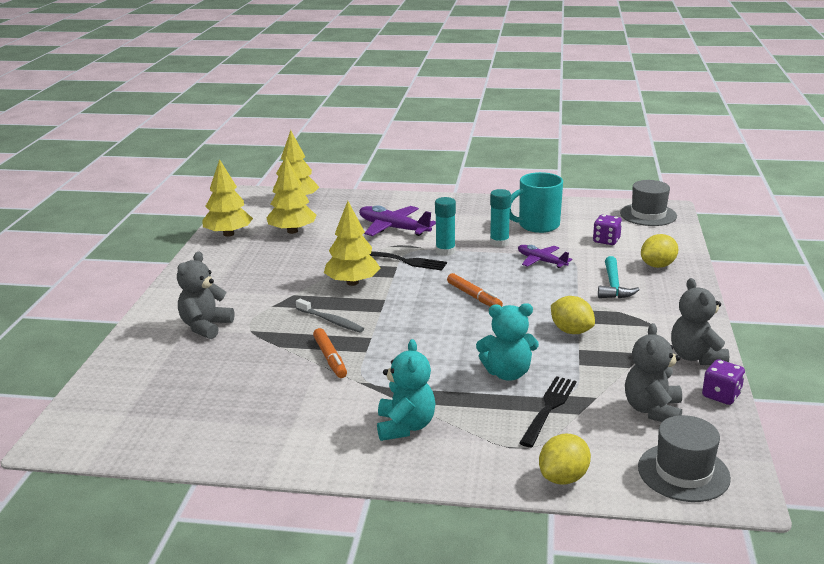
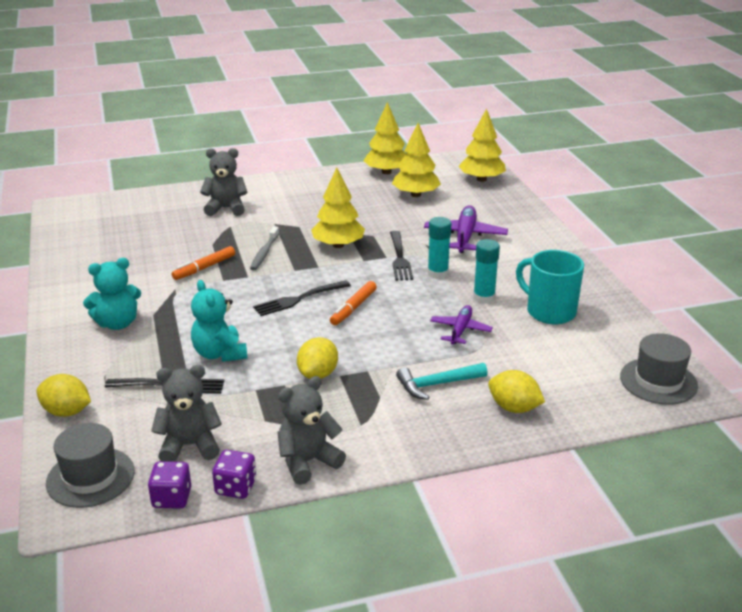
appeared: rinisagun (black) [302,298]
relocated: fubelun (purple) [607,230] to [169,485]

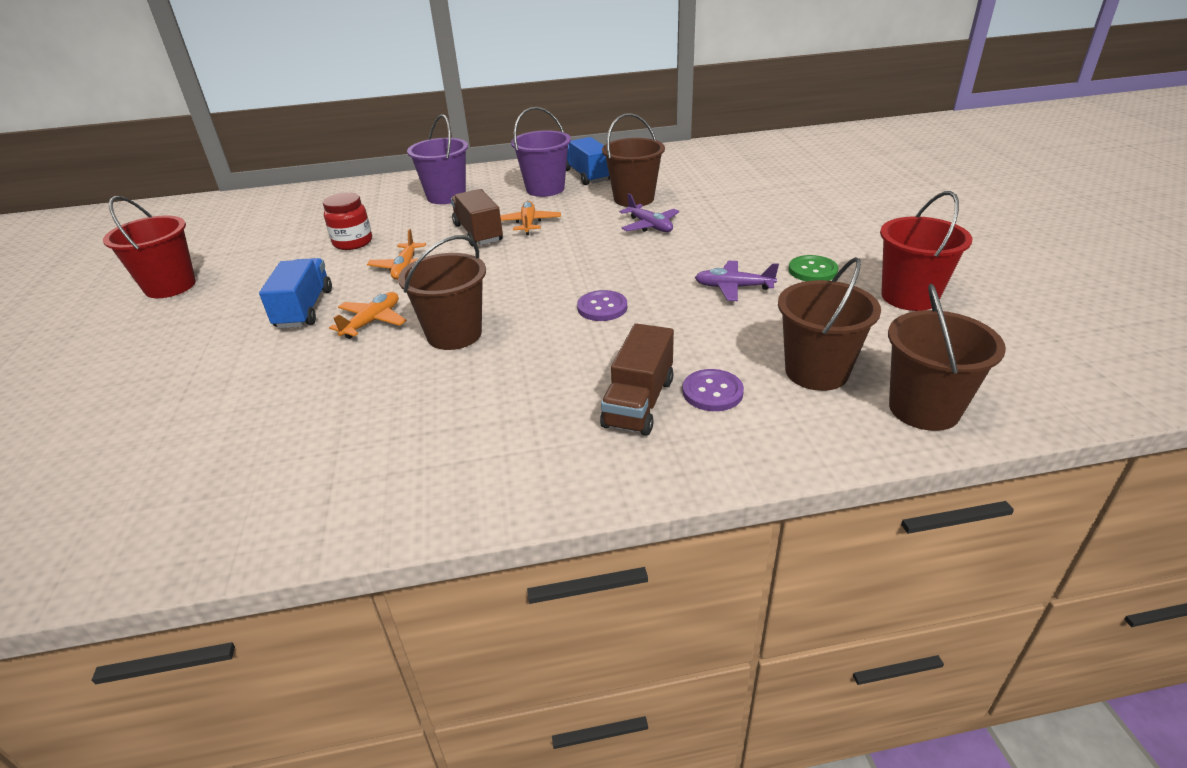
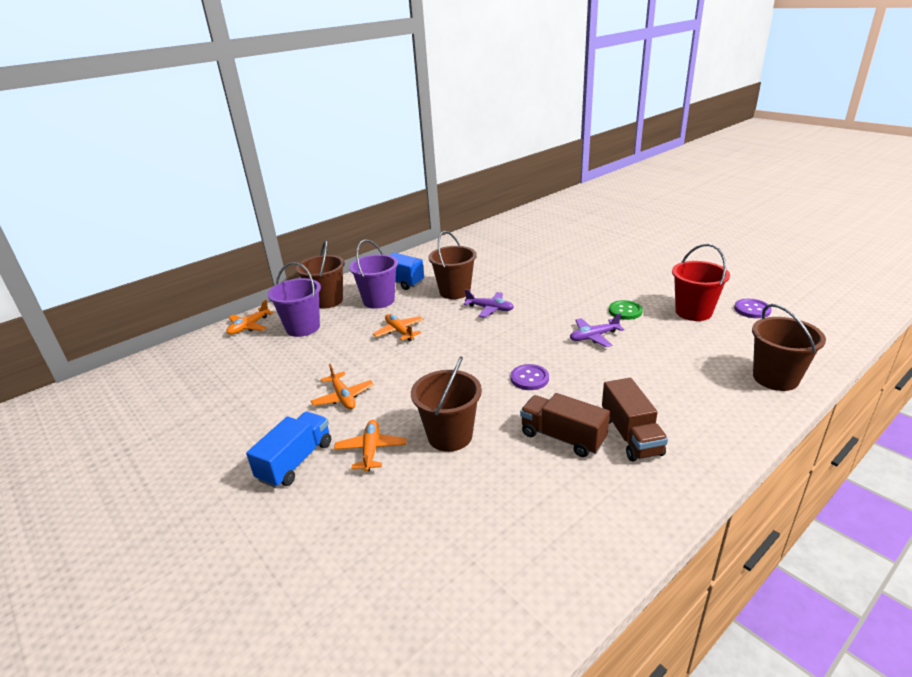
missing: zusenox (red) [347,221]; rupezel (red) [149,247]
appeared: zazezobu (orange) [250,317]
relocated: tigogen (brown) [477,218] to [565,425]; rupezel (brown) [829,324] to [320,274]; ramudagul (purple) [713,390] to [753,308]
spun: tigogen (blue) [295,293] = [288,450] 60 degrees clockwise

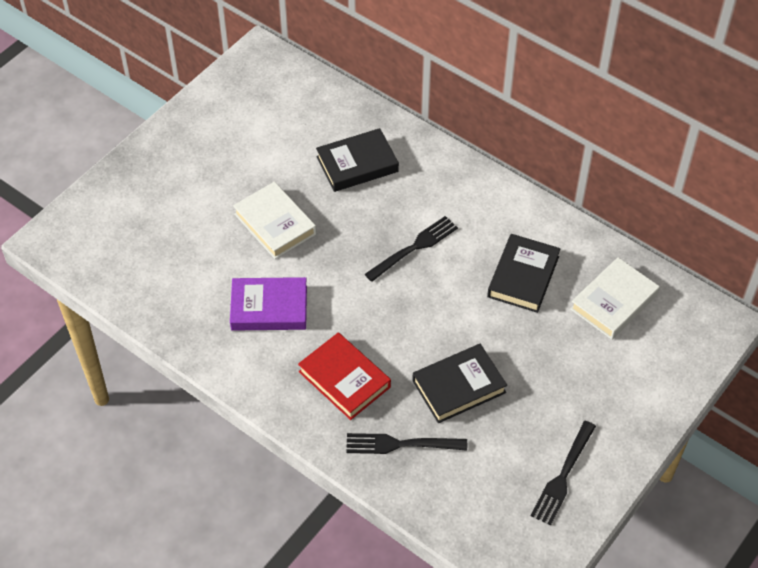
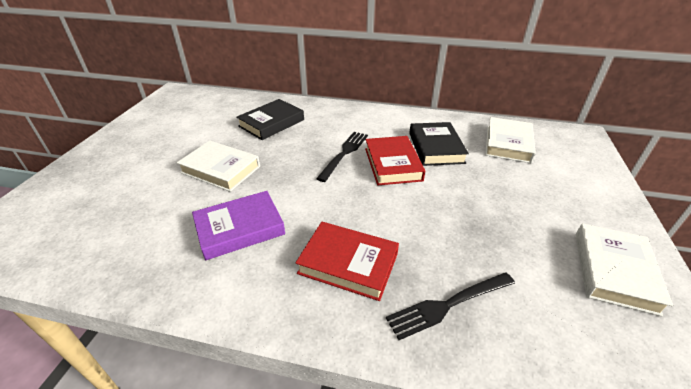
missing: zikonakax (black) [459,383]
appeared: zikonakax (red) [395,160]
exchanged: rinisagun (black) [563,473] to zikonakax (white) [624,269]

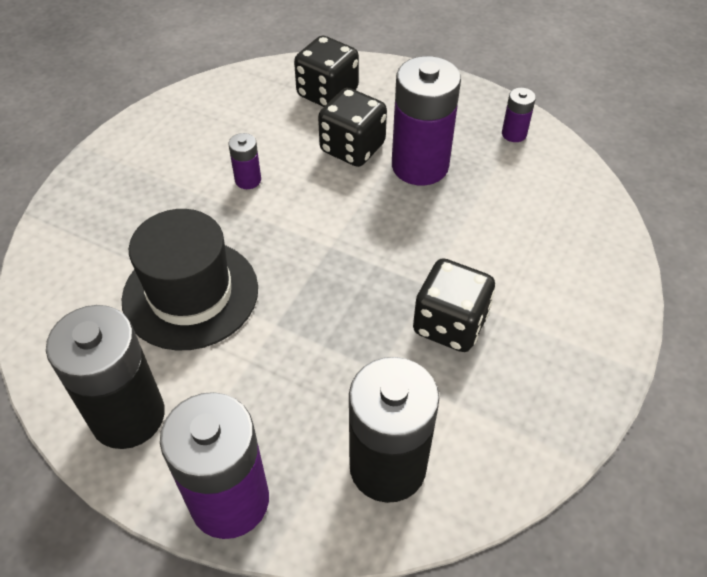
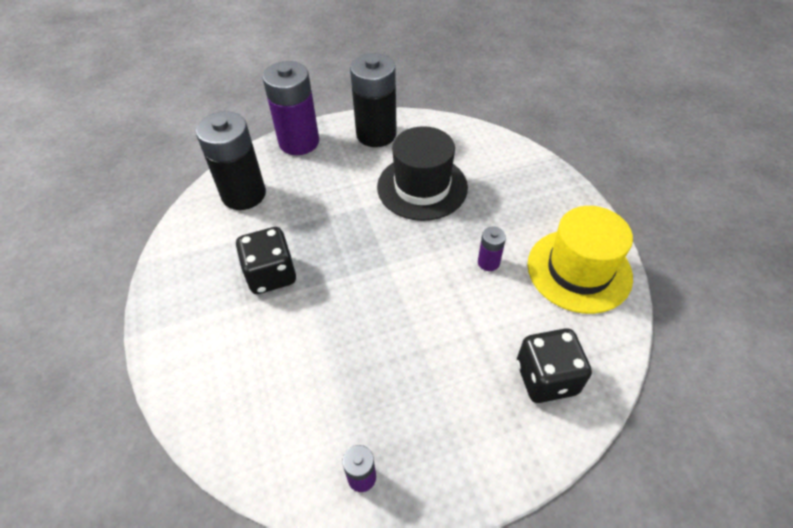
missing: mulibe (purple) [426,120]; fubelun (black) [352,127]
appeared: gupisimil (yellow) [580,260]

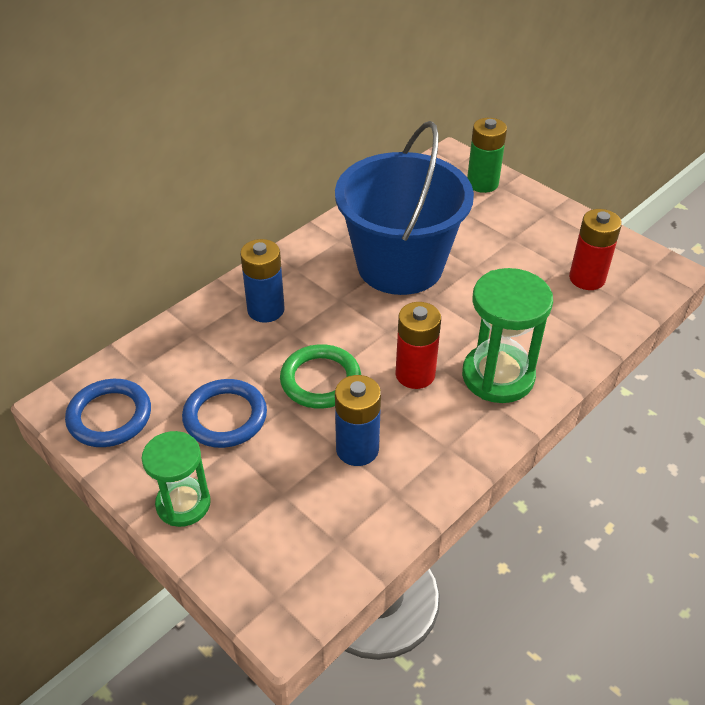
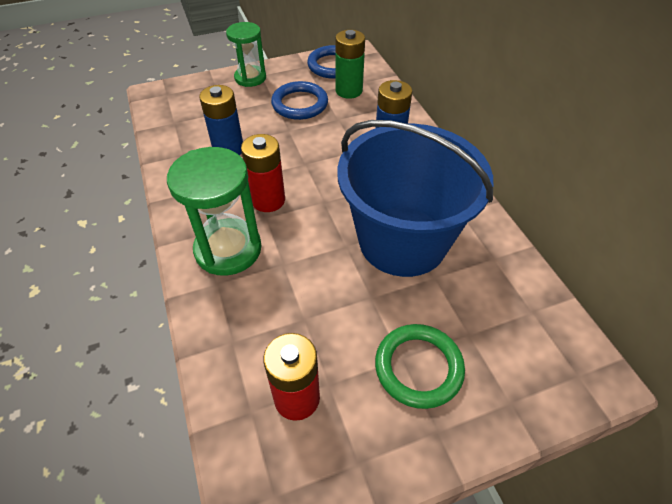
relocated: mulibe (green) [487,155] to [350,64]; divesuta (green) [320,376] to [420,366]

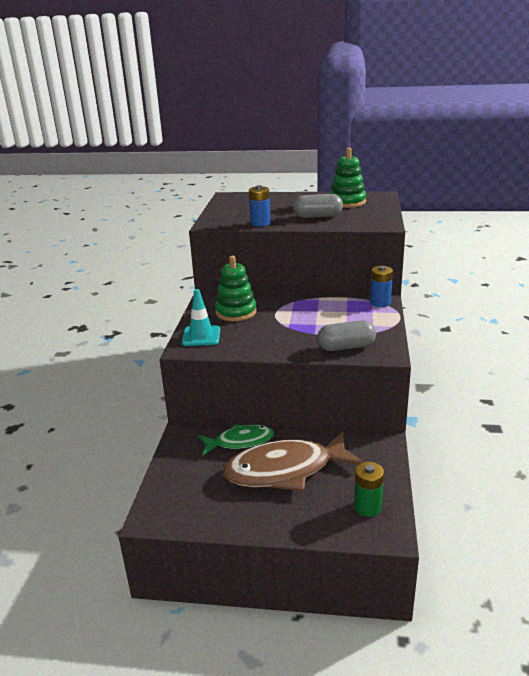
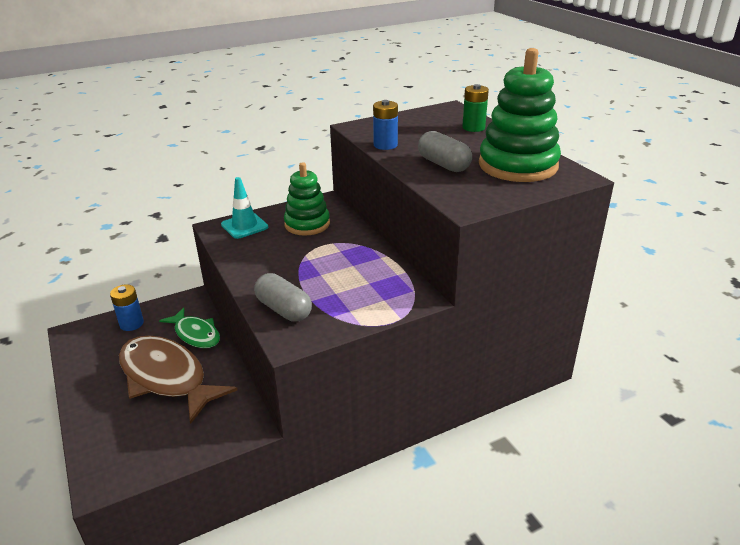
relocated: mulibe (blue) [381,286] to [127,308]; mulibe (green) [369,489] to [475,108]
size: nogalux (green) [348,178] = [520,115] x1.53

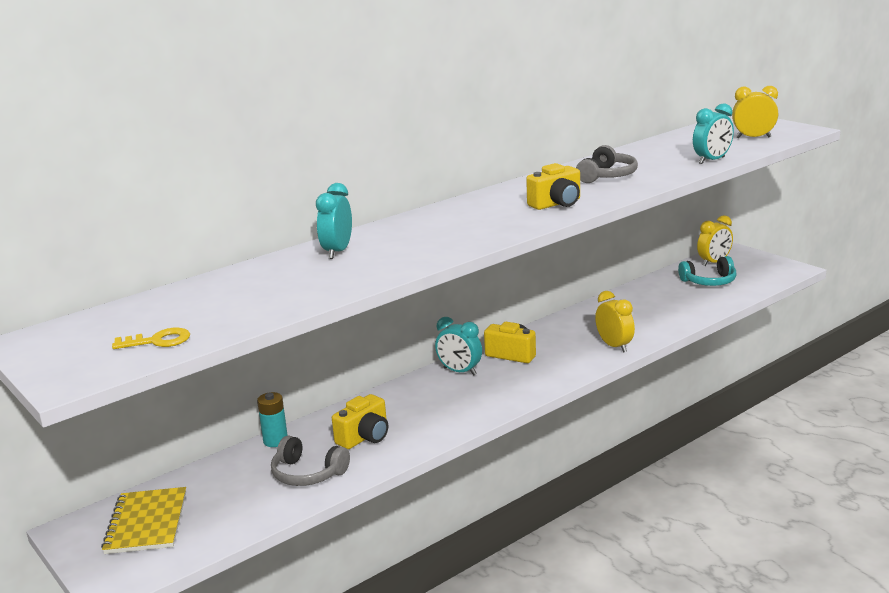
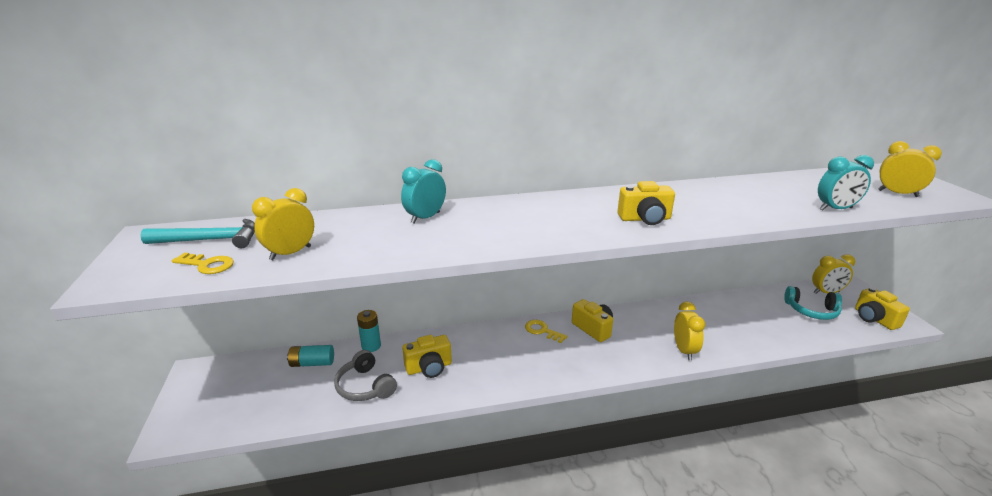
missing: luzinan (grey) [607,164]; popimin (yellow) [143,520]
appeared: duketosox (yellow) [283,224]; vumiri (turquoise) [197,233]; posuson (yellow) [882,308]; mulibe (turquoise) [310,356]
exchanged: duketosox (turquoise) [458,346] to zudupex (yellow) [546,331]

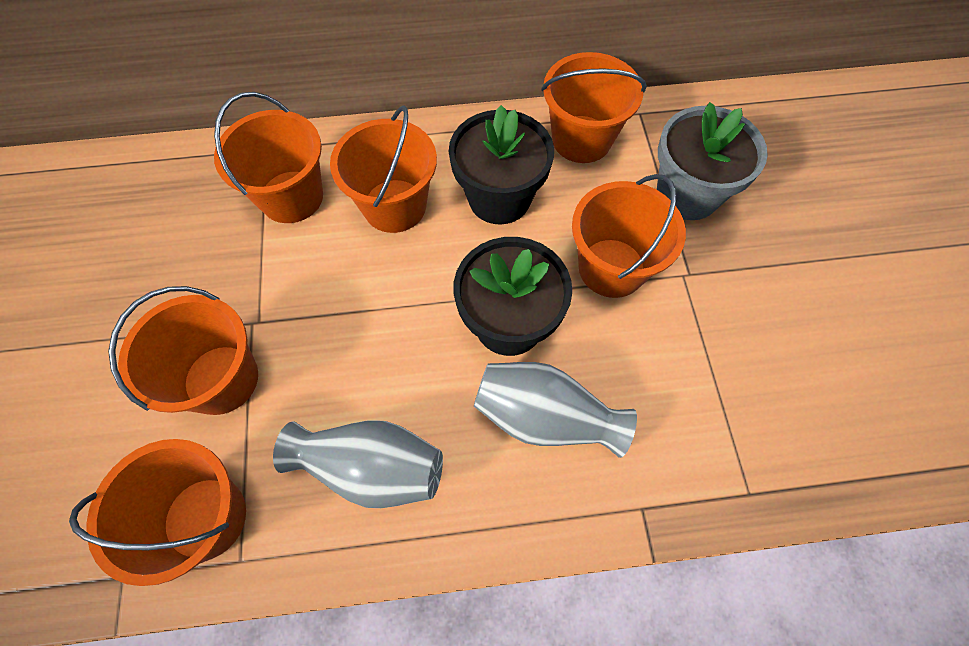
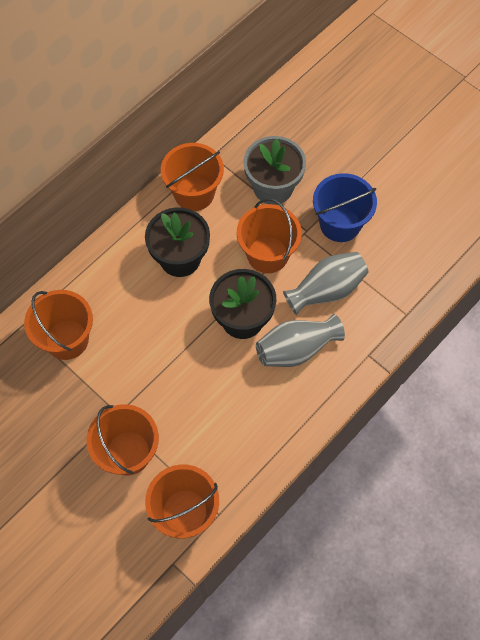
missing: rupezel (orange) [383,169]
appeared: rupezel (blue) [345,207]
relocated: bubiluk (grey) [358,464] to [326,283]

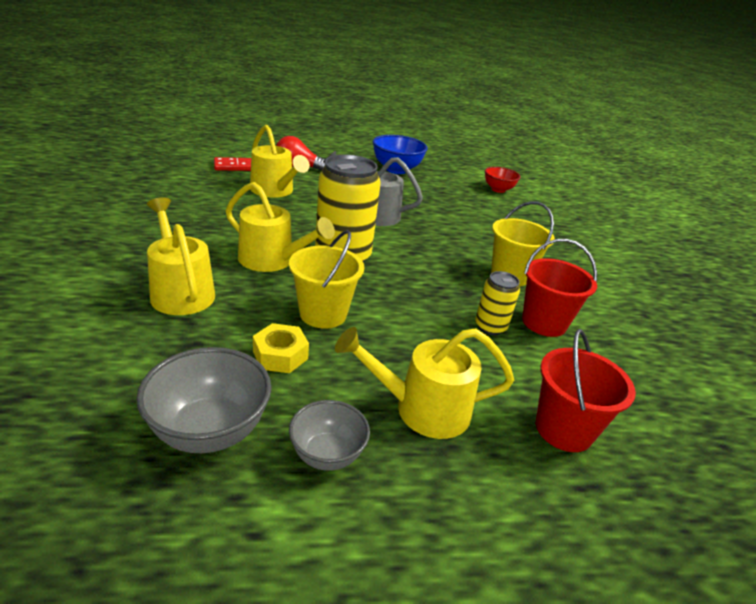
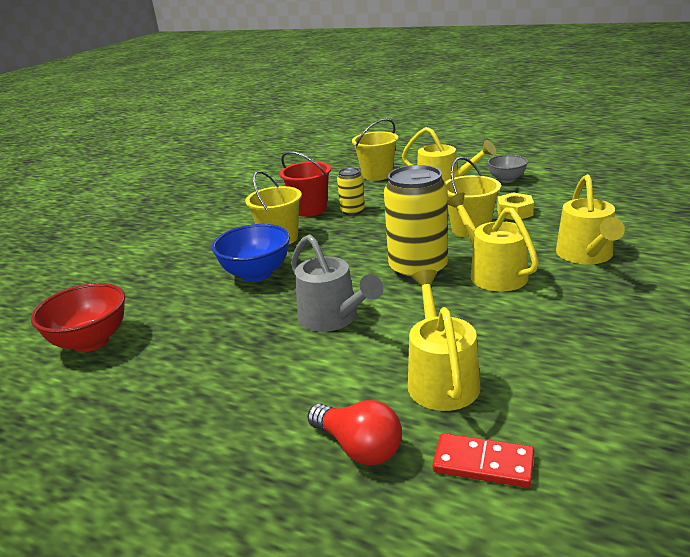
missing: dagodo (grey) [204,400]
relocated: dagodo (blue) [400,154] to [251,253]
colour: rupezel (red) [586,390] to rupezel (yellow) [375,150]
size: dagodo (red) [502,180] = [78,317] x1.57

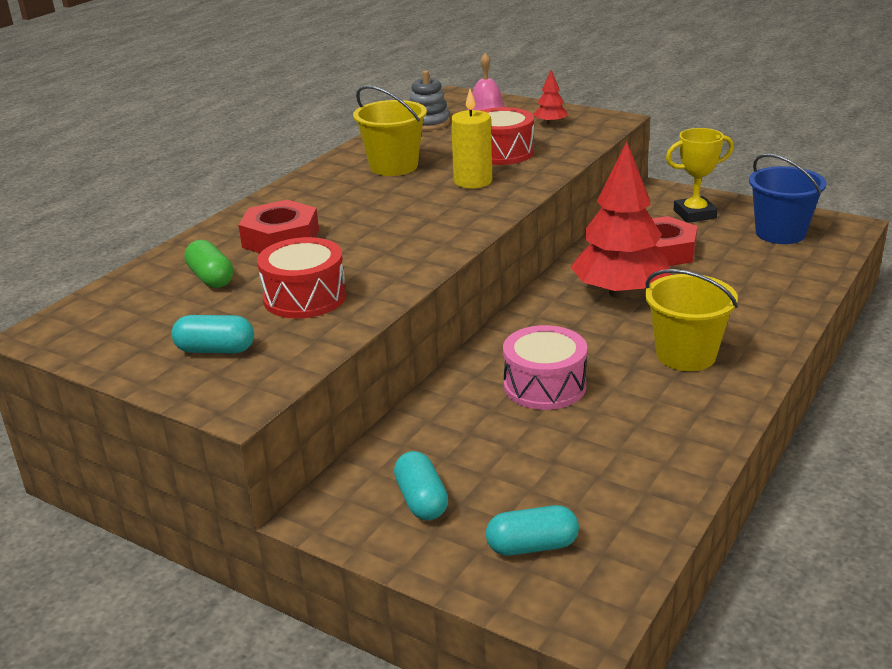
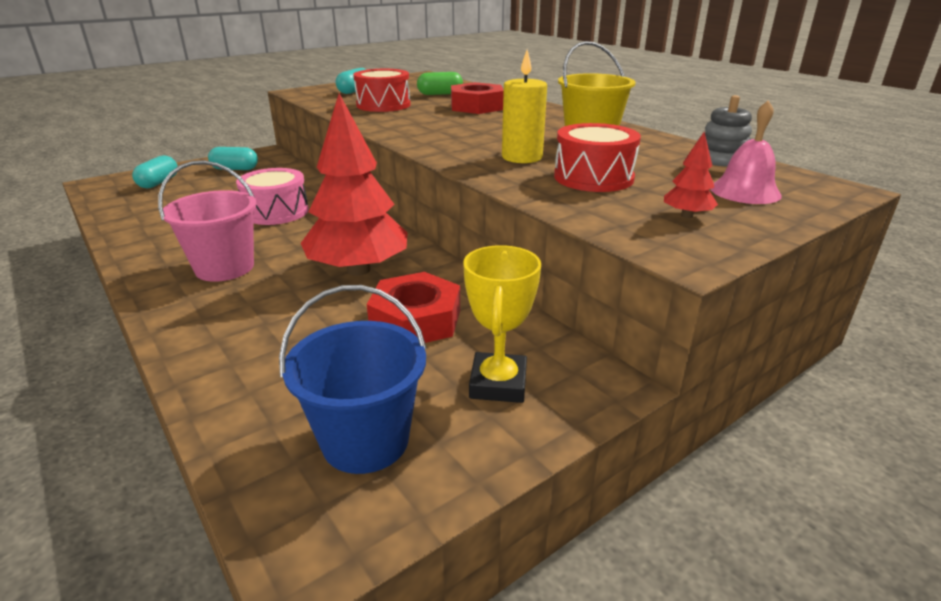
colour: rupezel (yellow) [691,320] to rupezel (pink) [207,221]

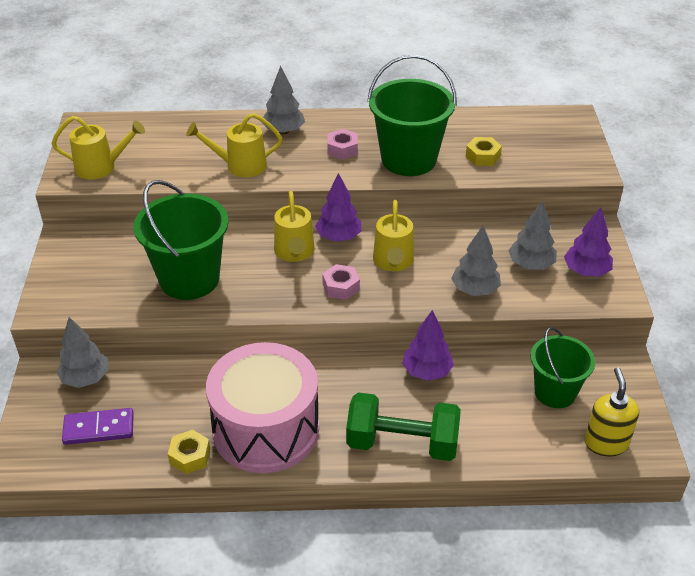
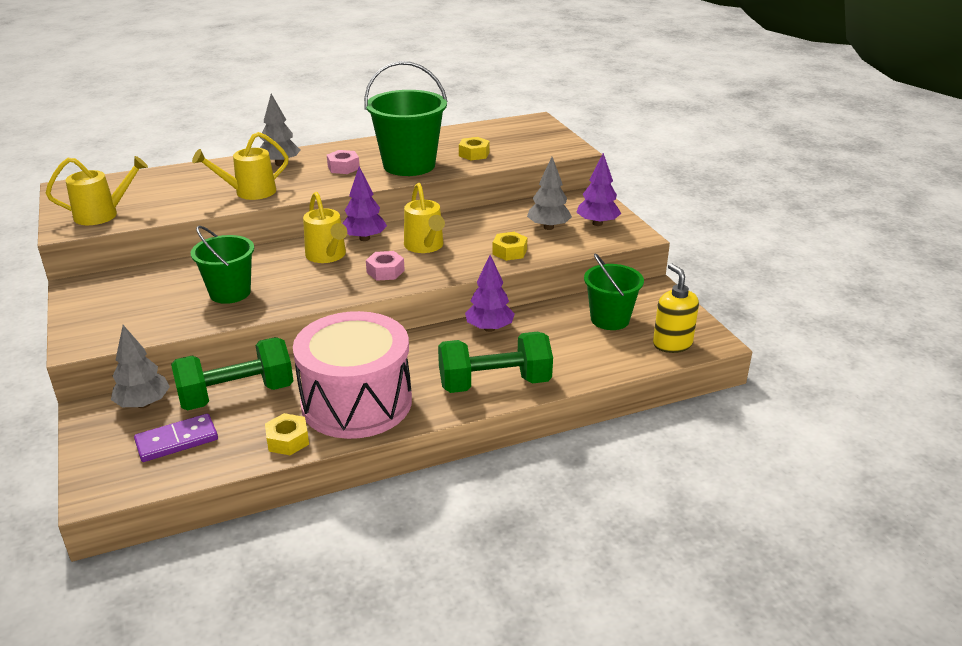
appeared: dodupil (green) [232,374]
exchanged: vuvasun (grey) [476,261] to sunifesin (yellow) [510,246]
size: rupezel (green) [181,240] = [222,265] x0.65

